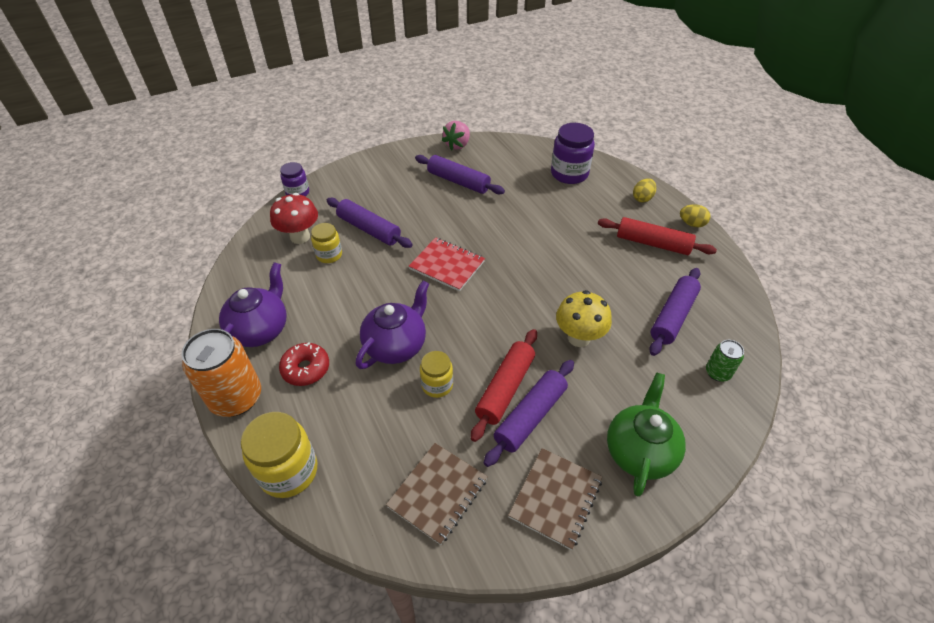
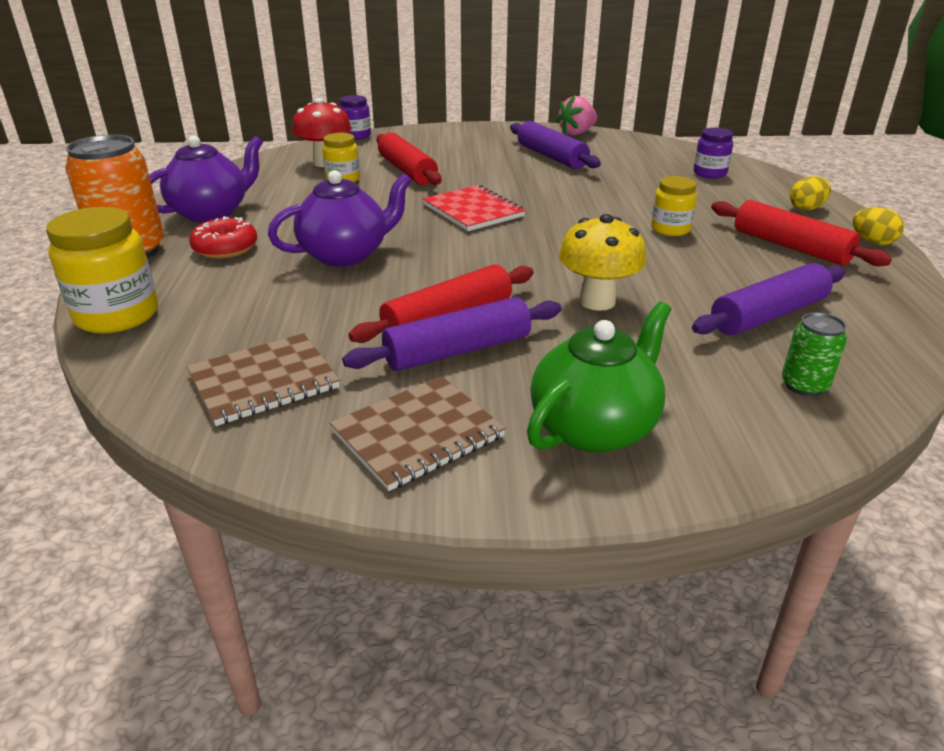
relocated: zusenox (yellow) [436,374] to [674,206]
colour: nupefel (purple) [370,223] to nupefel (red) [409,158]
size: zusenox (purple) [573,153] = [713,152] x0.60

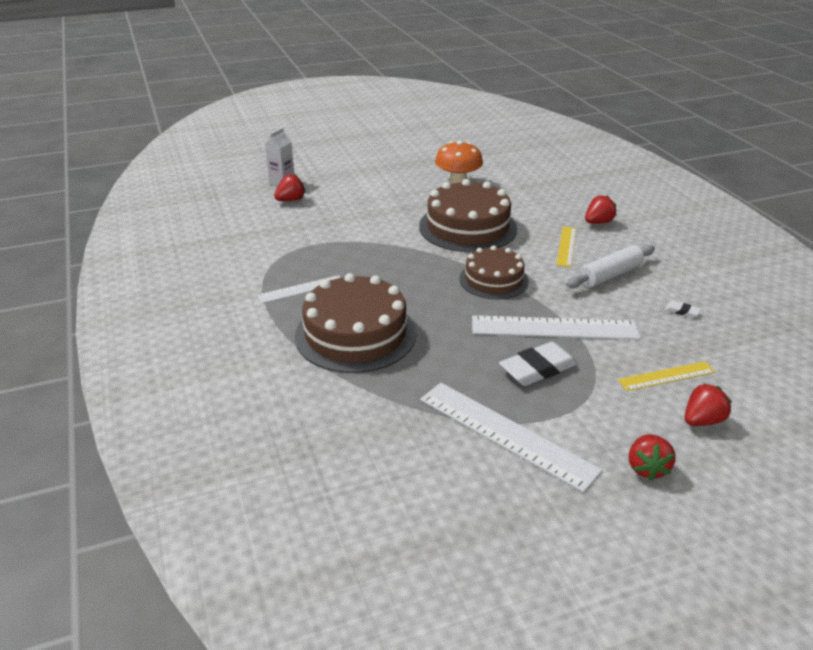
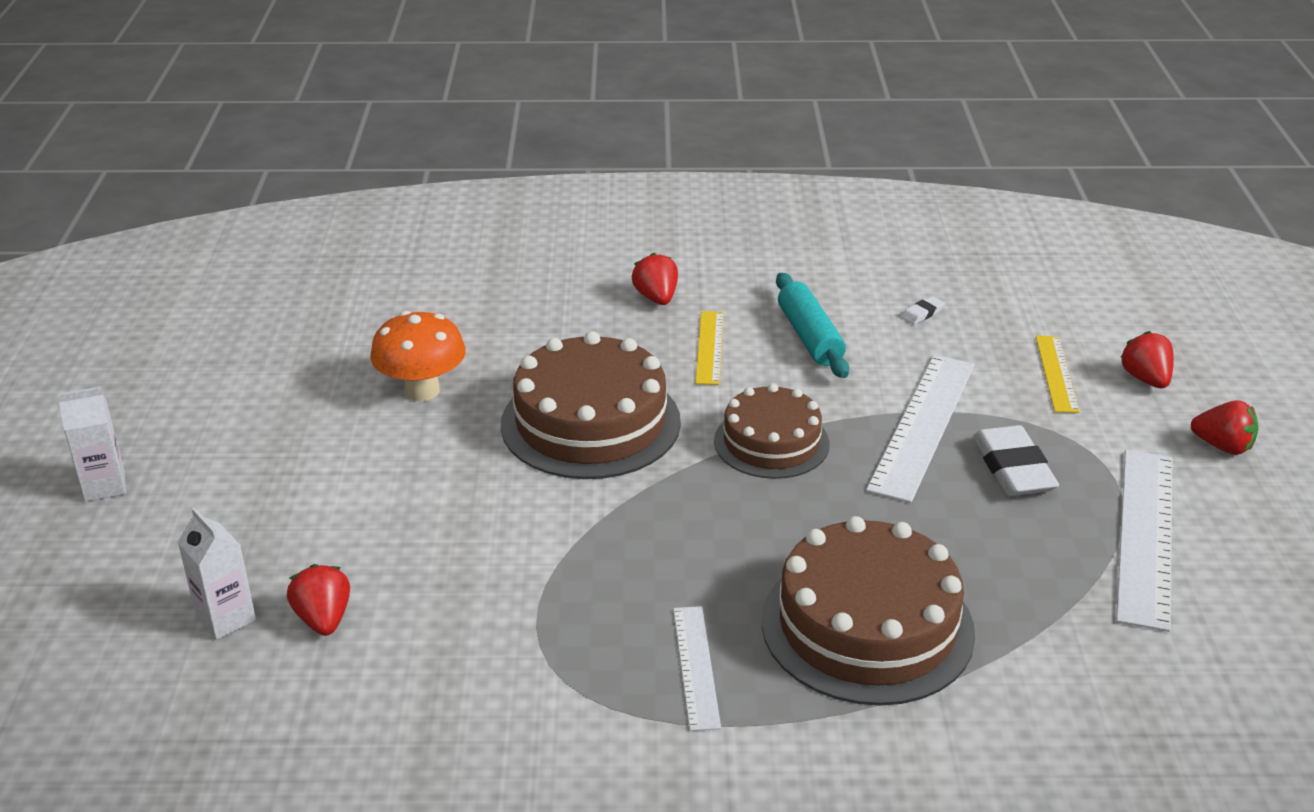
appeared: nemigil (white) [91,444]
colour: nupefel (white) [610,266] to nupefel (turquoise) [812,325]
spun: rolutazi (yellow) [566,246] = [709,348] 60 degrees clockwise; rolutazi (white) [511,438] = [1144,541] 45 degrees counterclockwise

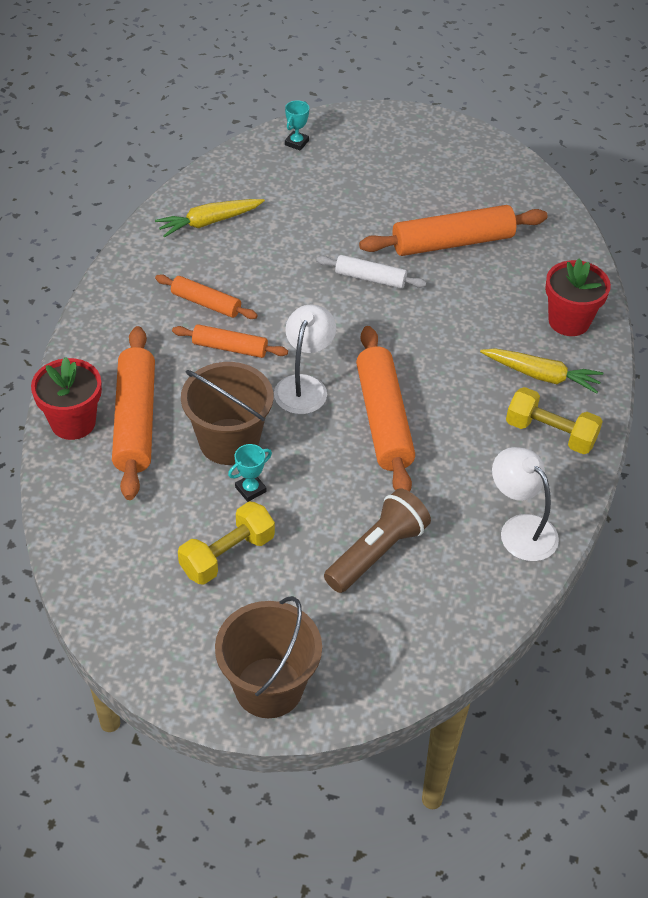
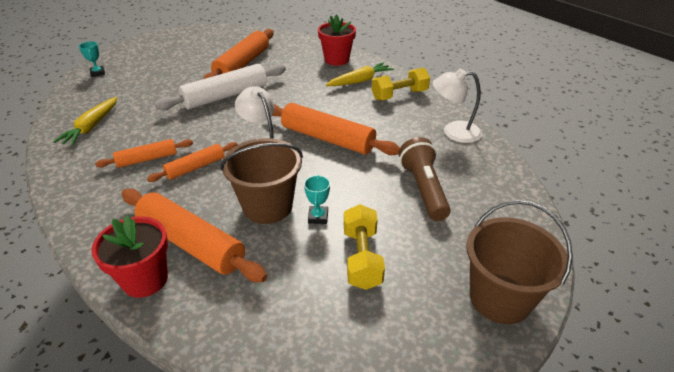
size: nupefel (white) [371,272] = [220,87] x1.77

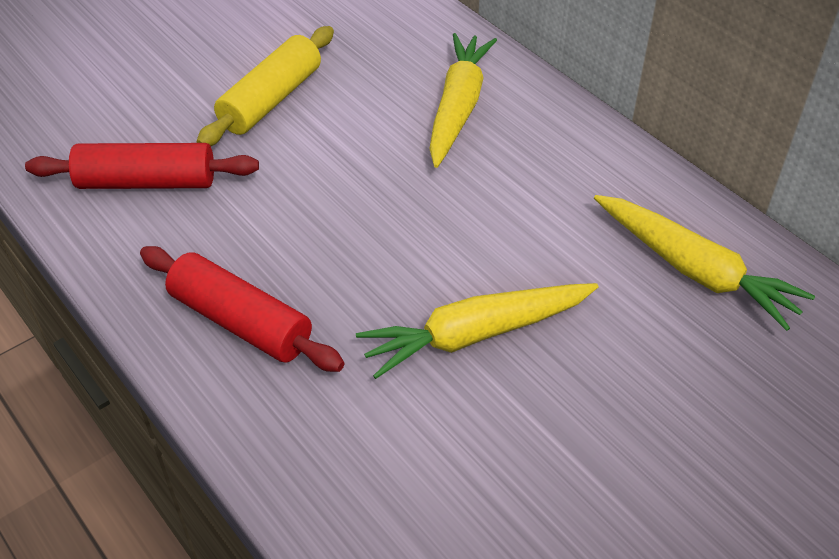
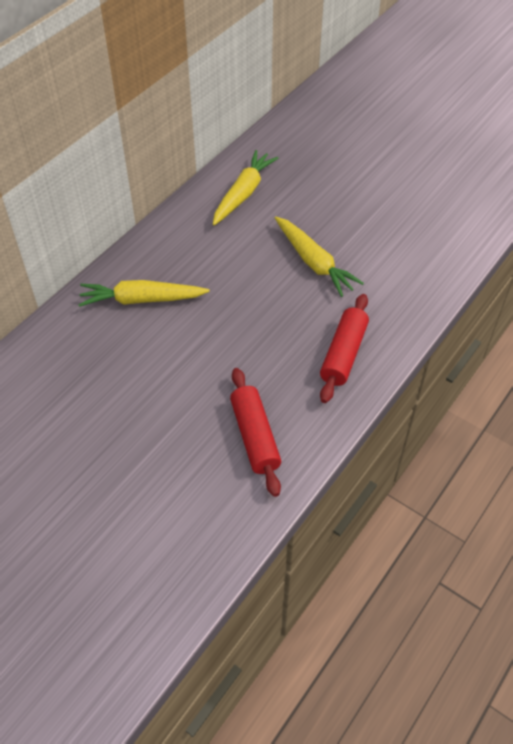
missing: nupefel (yellow) [265,86]

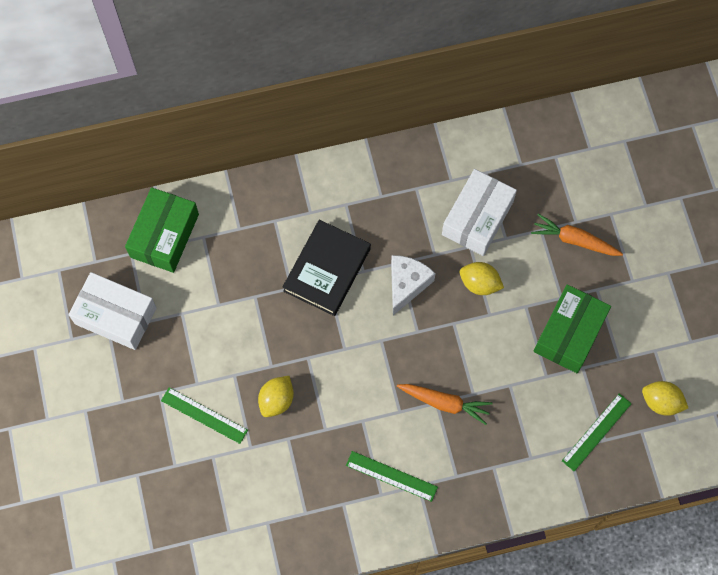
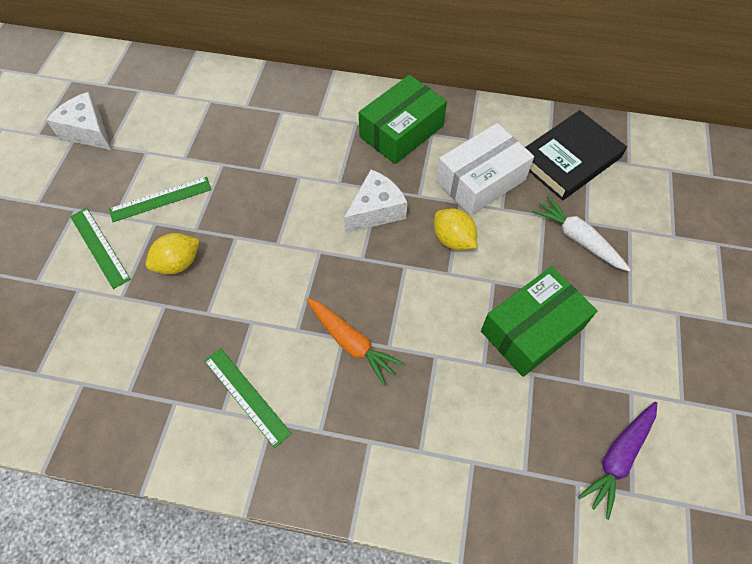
relocated: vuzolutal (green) [162,230] to [403,119]; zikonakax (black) [327,268] to [576,155]; rolutazi (green) [597,432] to [160,199]
exchanged: vuzolutal (white) [112,311] to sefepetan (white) [78,121]; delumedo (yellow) [665,398] to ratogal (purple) [617,461]
colour: ratogal (orange) [577,235] to ratogal (white) [581,233]

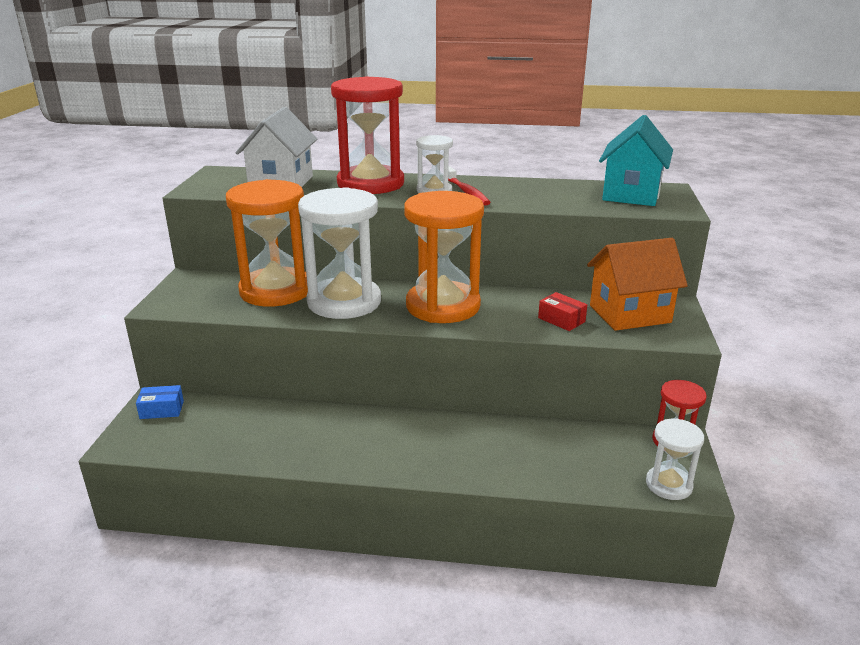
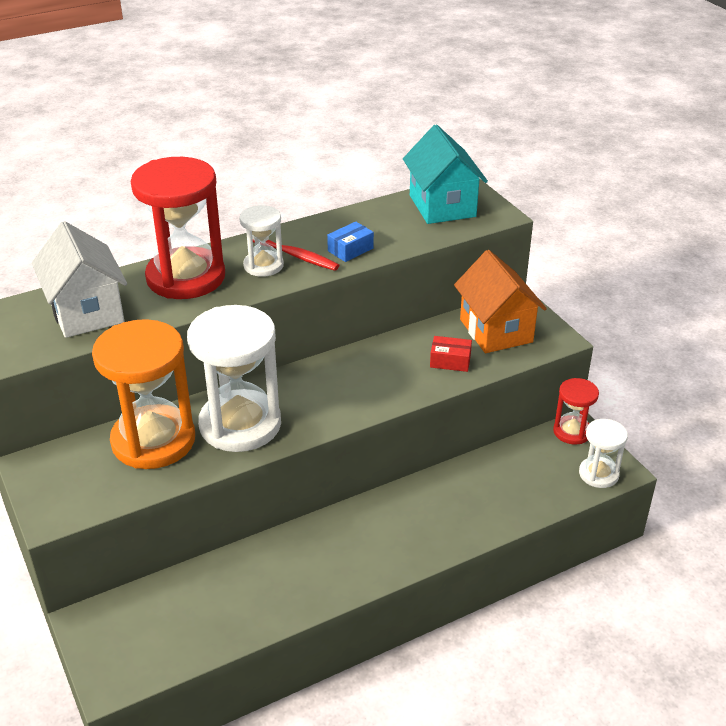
missing: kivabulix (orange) [444,257]
relocated: vuzolutal (blue) [160,402] to [350,242]
spun: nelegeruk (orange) [637,284] = [500,301] 60 degrees counterclockwise

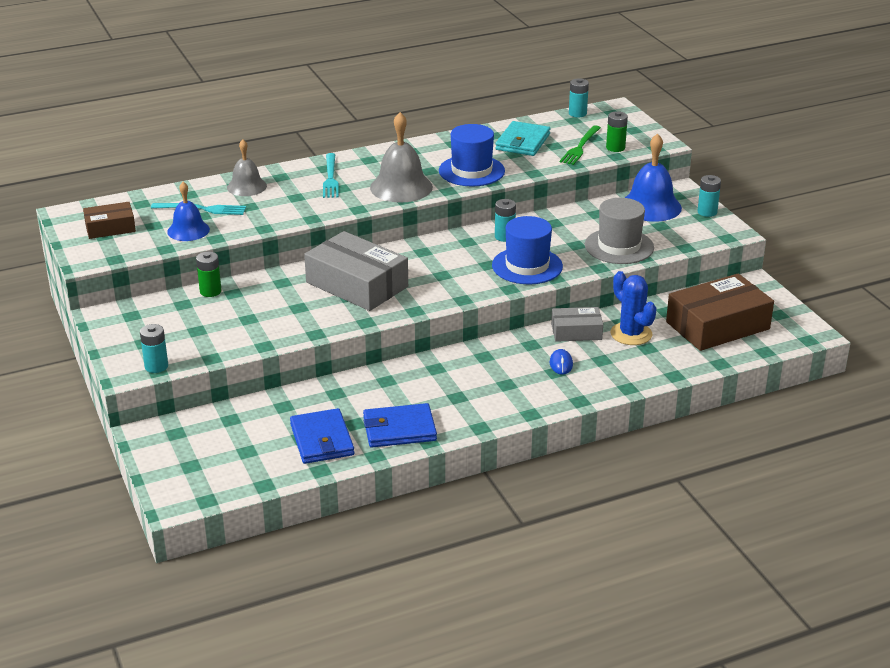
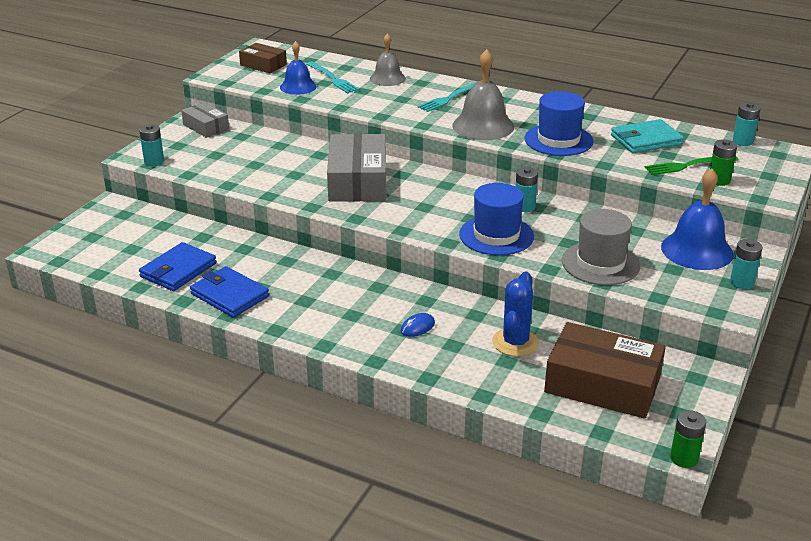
relocated: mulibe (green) [209,274] to [688,439]; vuzolutal (grey) [577,324] to [205,120]

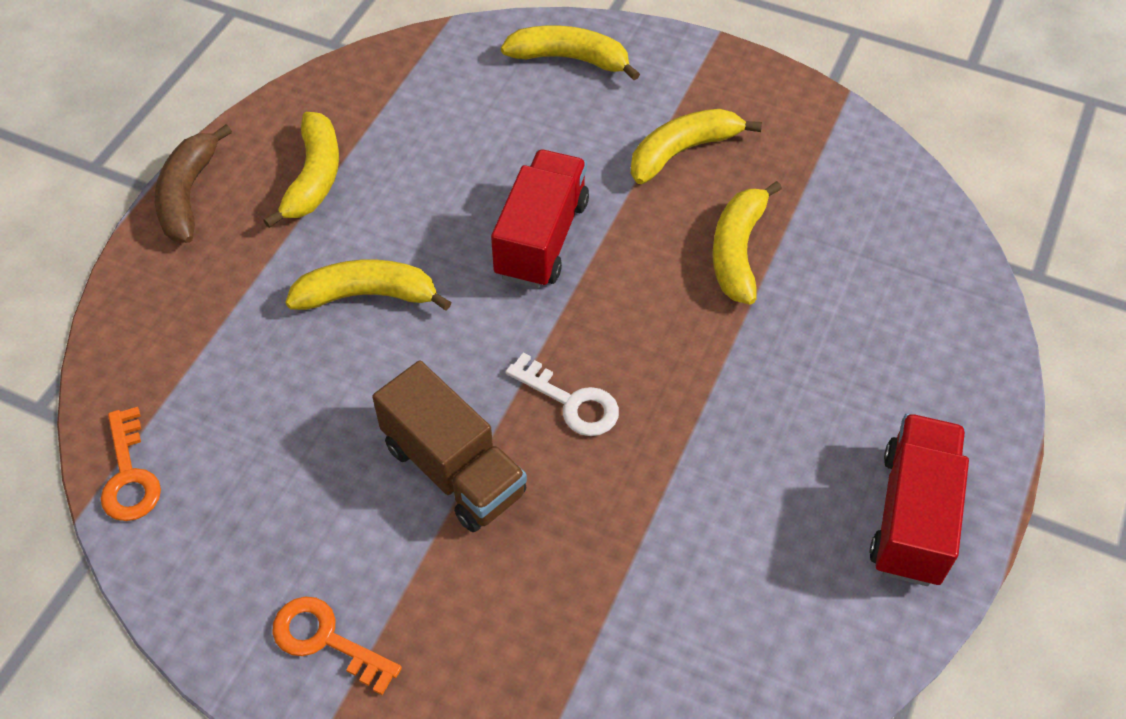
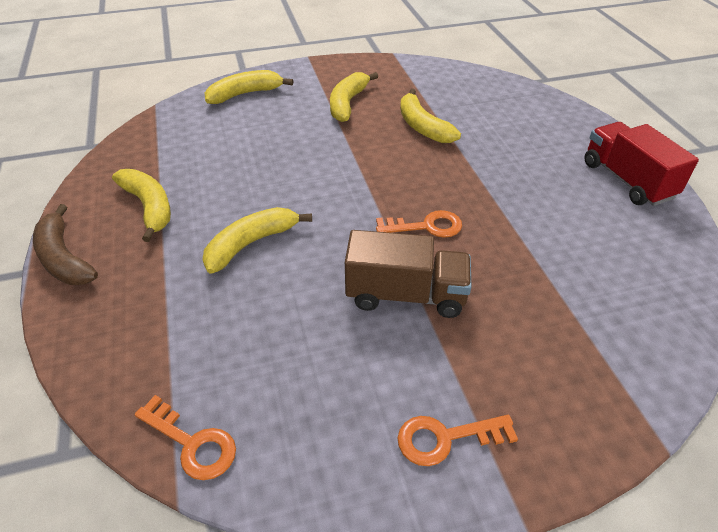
missing: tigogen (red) [540,219]
colour: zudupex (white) [562,394] to zudupex (orange) [419,224]

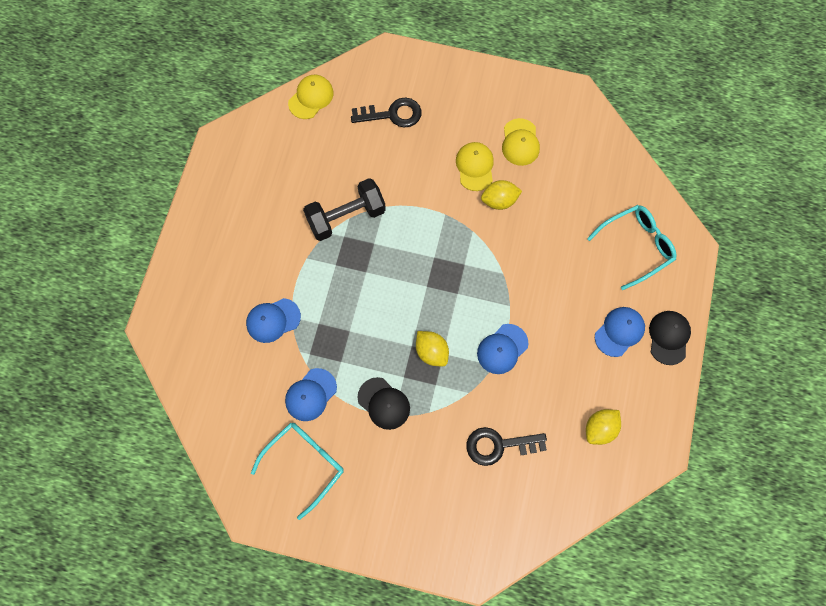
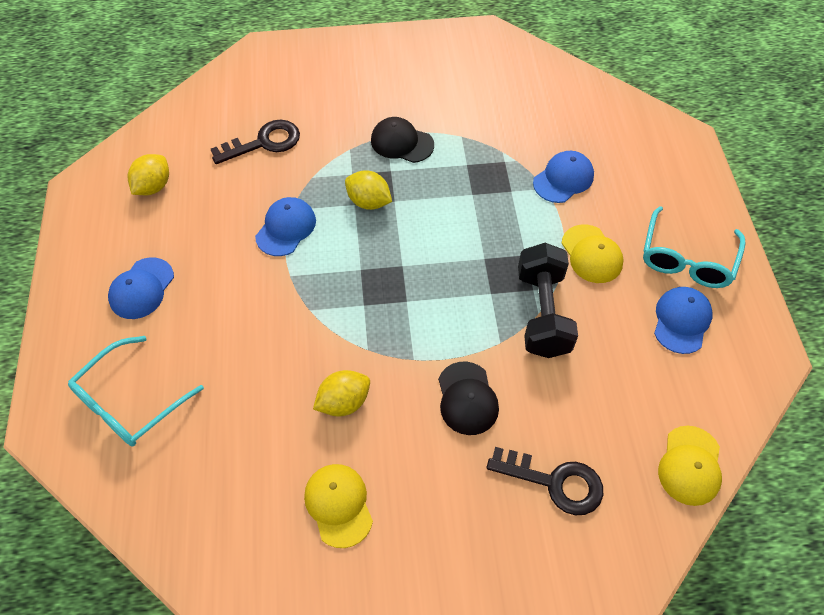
relocated: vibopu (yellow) [475,166] to [592,254]; vibopu (black) [670,338] to [468,398]; vibopu (blue) [311,394] to [683,320]; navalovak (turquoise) [297,471] to [694,247]
spun: zudupex (black) [386,113] = [545,481] 135 degrees counterclockwise; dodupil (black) [344,209] = [548,300] 45 degrees counterclockwise

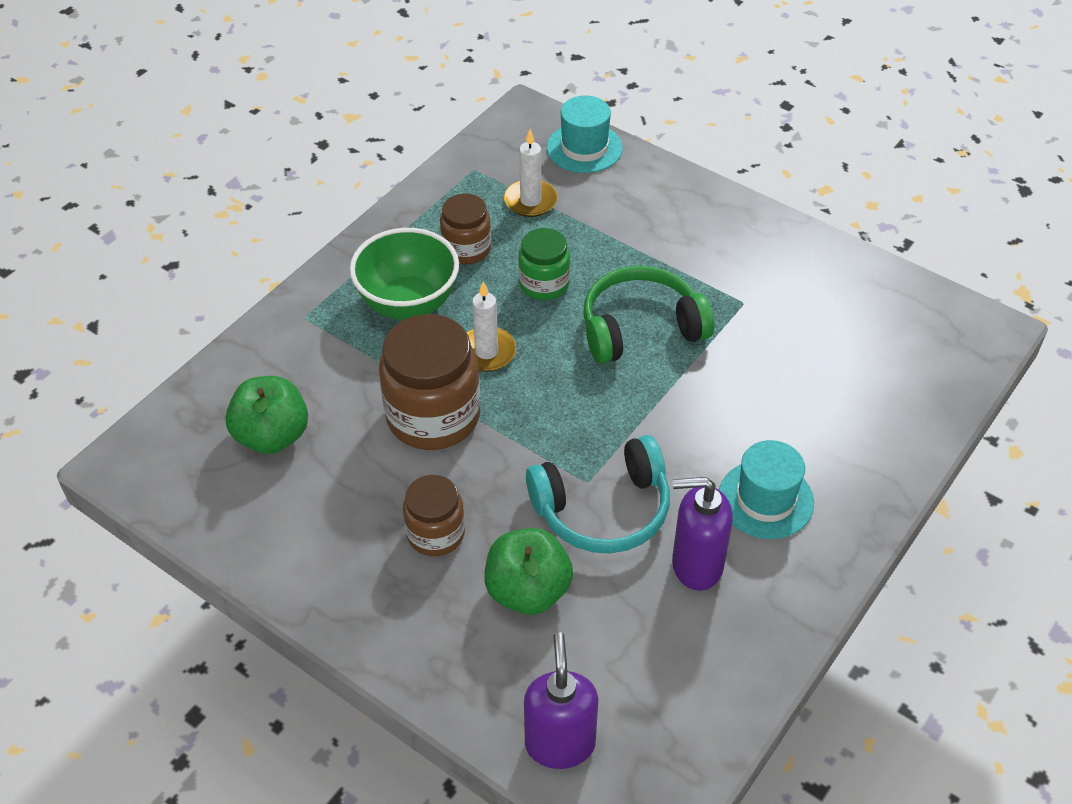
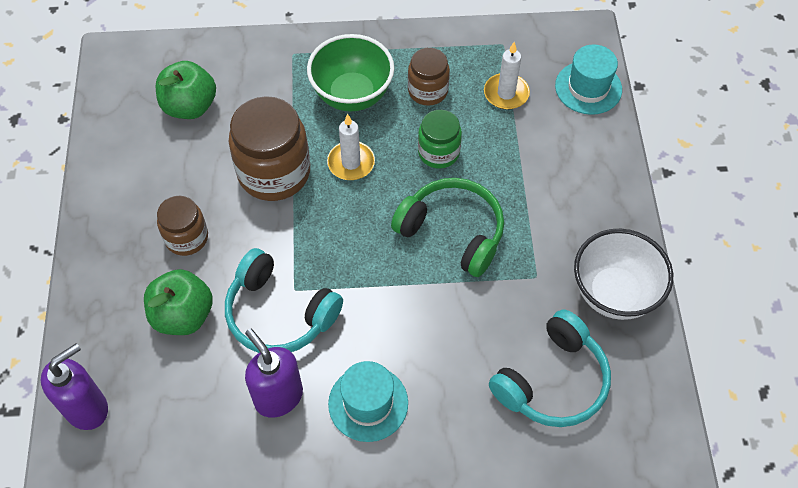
appeared: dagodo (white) [623,274]; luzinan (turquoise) [550,368]

